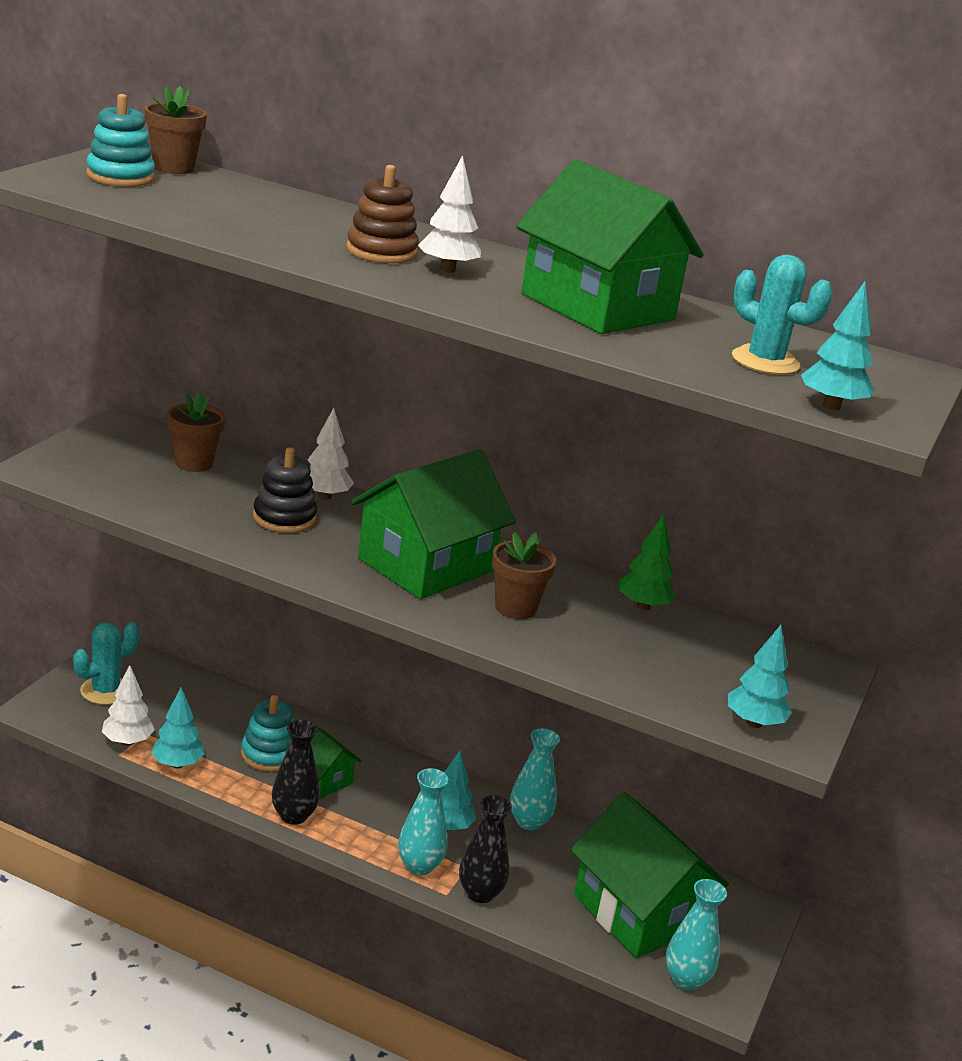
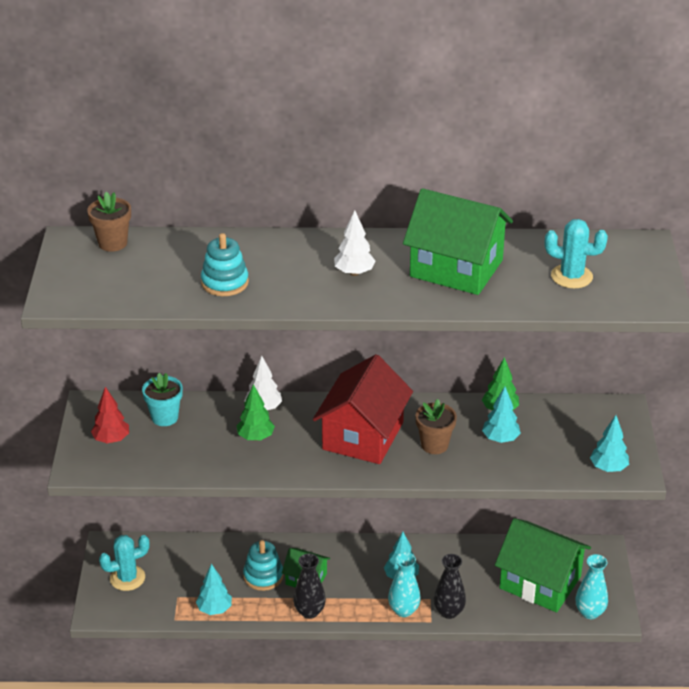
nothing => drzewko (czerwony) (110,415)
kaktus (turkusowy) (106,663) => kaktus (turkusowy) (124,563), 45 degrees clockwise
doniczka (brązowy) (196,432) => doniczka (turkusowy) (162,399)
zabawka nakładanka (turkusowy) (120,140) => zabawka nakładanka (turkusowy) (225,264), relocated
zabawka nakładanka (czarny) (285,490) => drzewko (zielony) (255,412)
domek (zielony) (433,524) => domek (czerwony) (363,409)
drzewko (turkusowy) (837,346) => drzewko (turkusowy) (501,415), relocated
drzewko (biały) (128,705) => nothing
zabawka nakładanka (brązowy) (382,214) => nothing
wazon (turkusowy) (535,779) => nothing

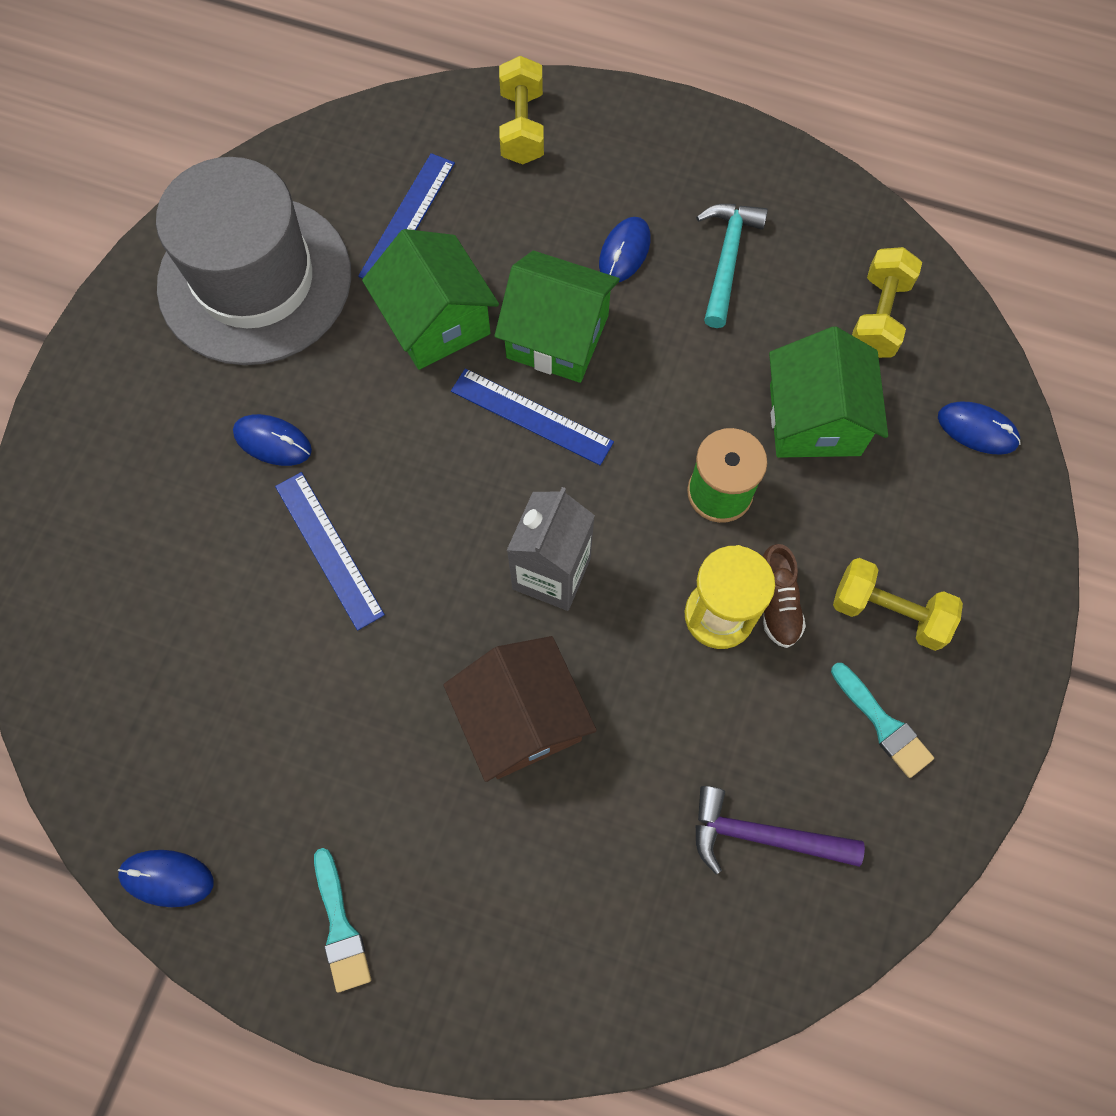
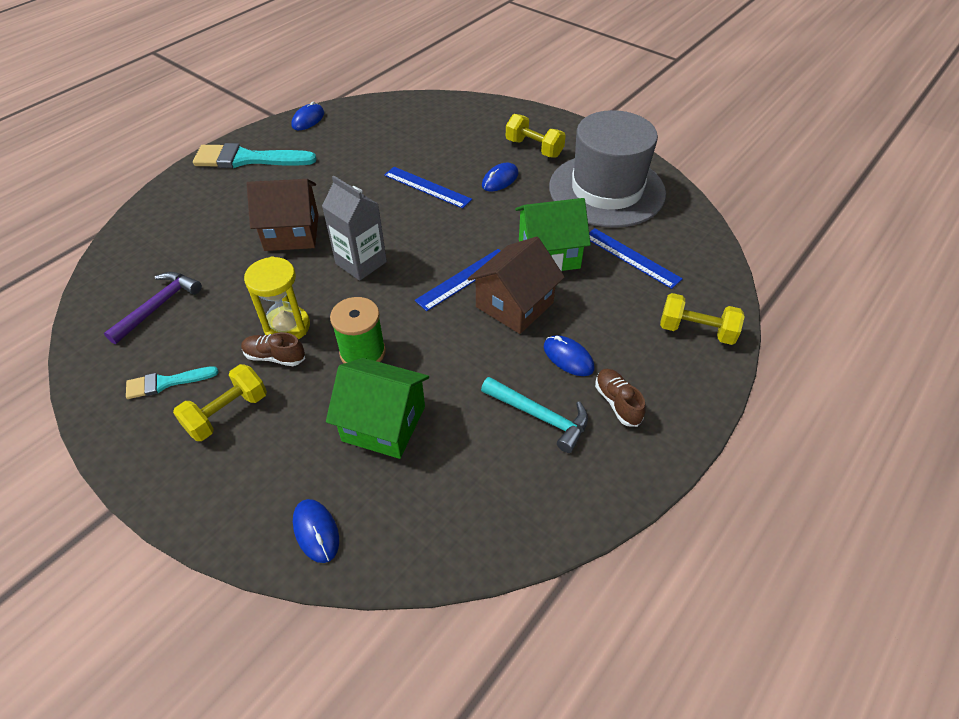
pędzel (turkusowy) (342,920) => pędzel (turkusowy) (255,155), x1.84
myszka (niebieski) (979,428) => myszka (niebieski) (316,531), 75 degrees counterclockwise
linijka (niebieski) (330,551) => linijka (niebieski) (428,188), 45 degrees clockwise
domek (zielony) (557,317) => domek (brązowy) (516,285)
hantel (żółty) (887,302) => hantel (żółty) (536,136), relocated
nothing => but (brązowy) (620,398)

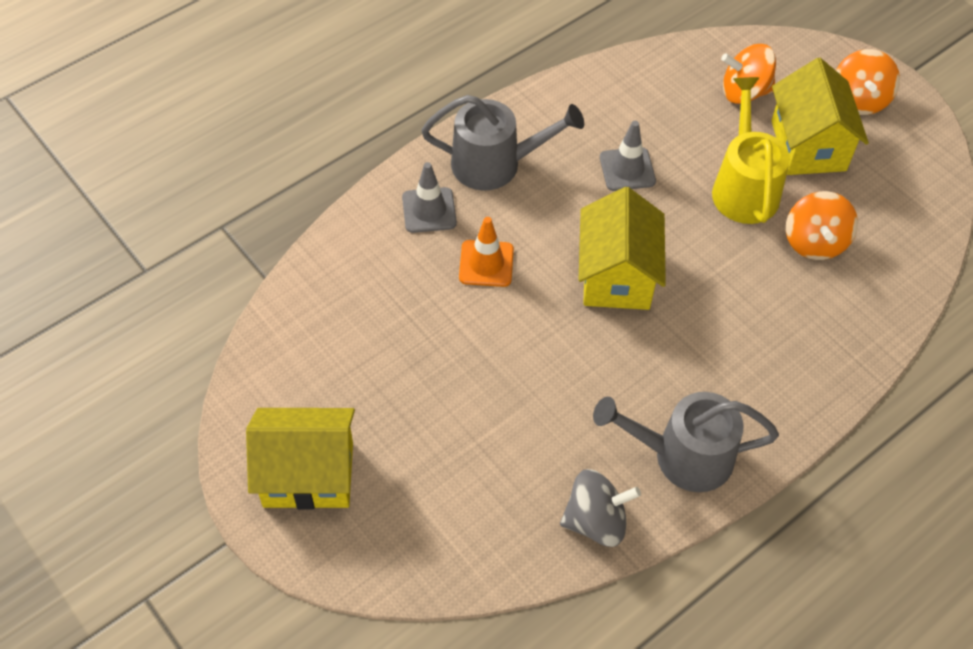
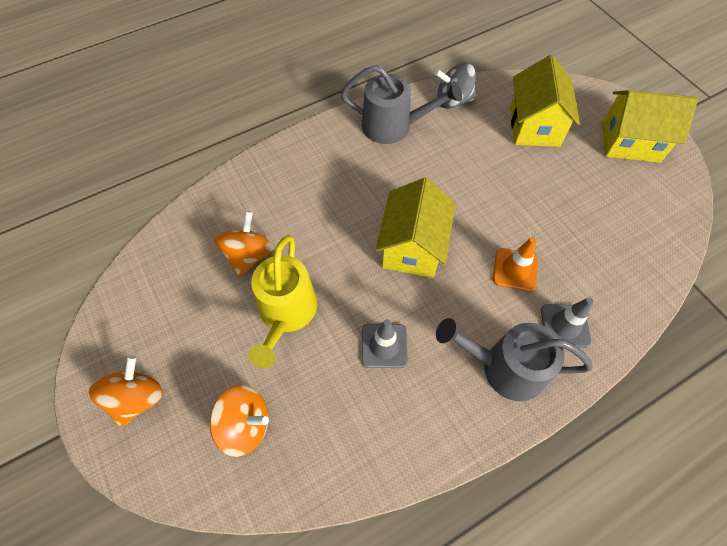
domek (żółty) (820,116) => domek (żółty) (545,101), relocated

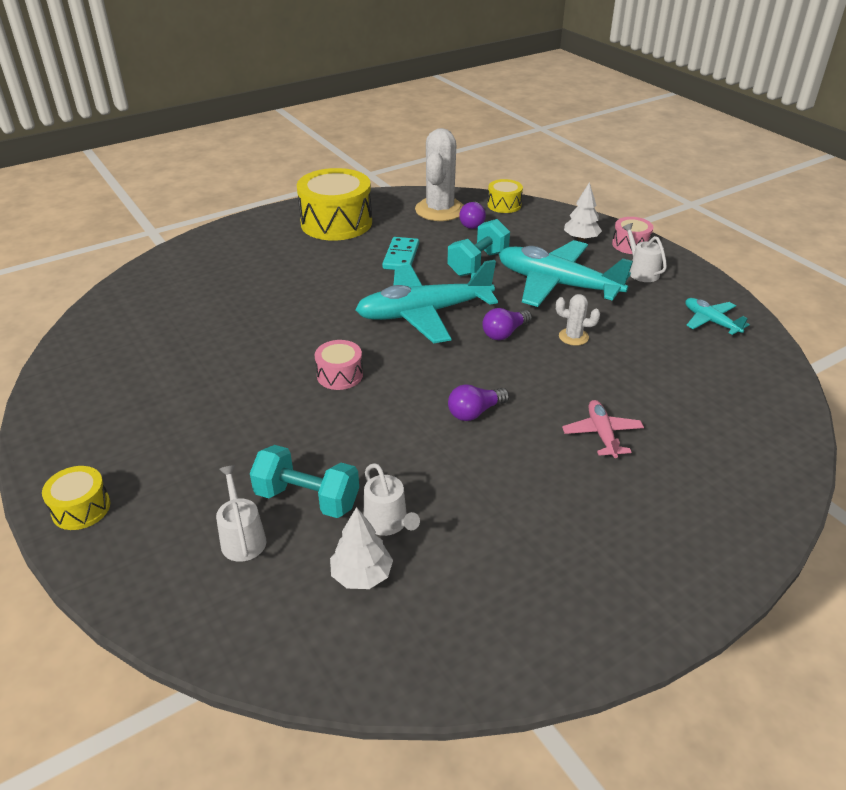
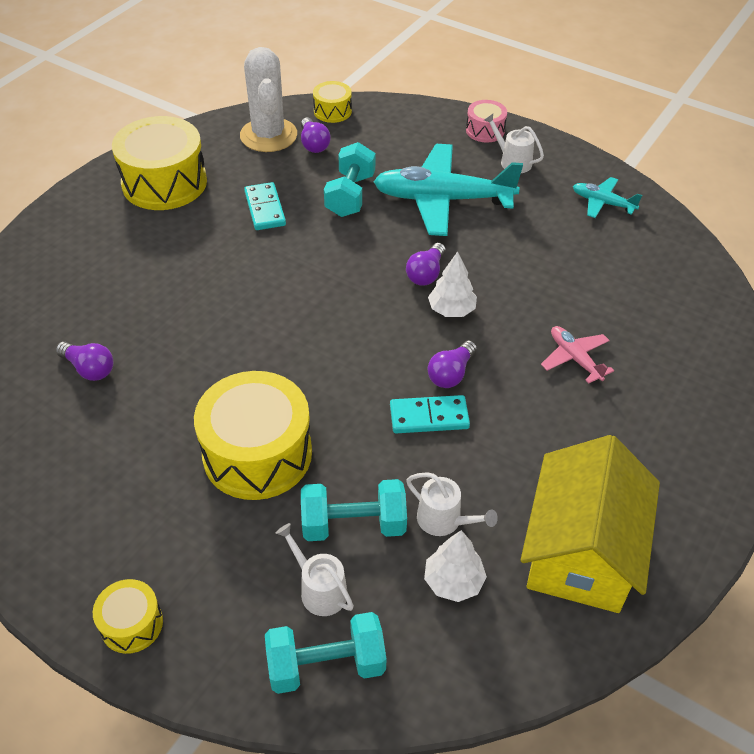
nothing => żarówka (fioletowy) (84,361)
nothing => bęben (żółty) (253,435)
nothing => hantel (turkusowy) (326,653)
nothing => kostka domina (turkusowy) (430,414)
drzewko (biały) (583,211) => drzewko (biały) (452,284), relocated
nothing => domek (żółty) (590,524)
bęben (różowy) (339,365) => nothing
samolot (turkusowy) (426,301) => nothing
kaktus (biały) (578,320) => nothing

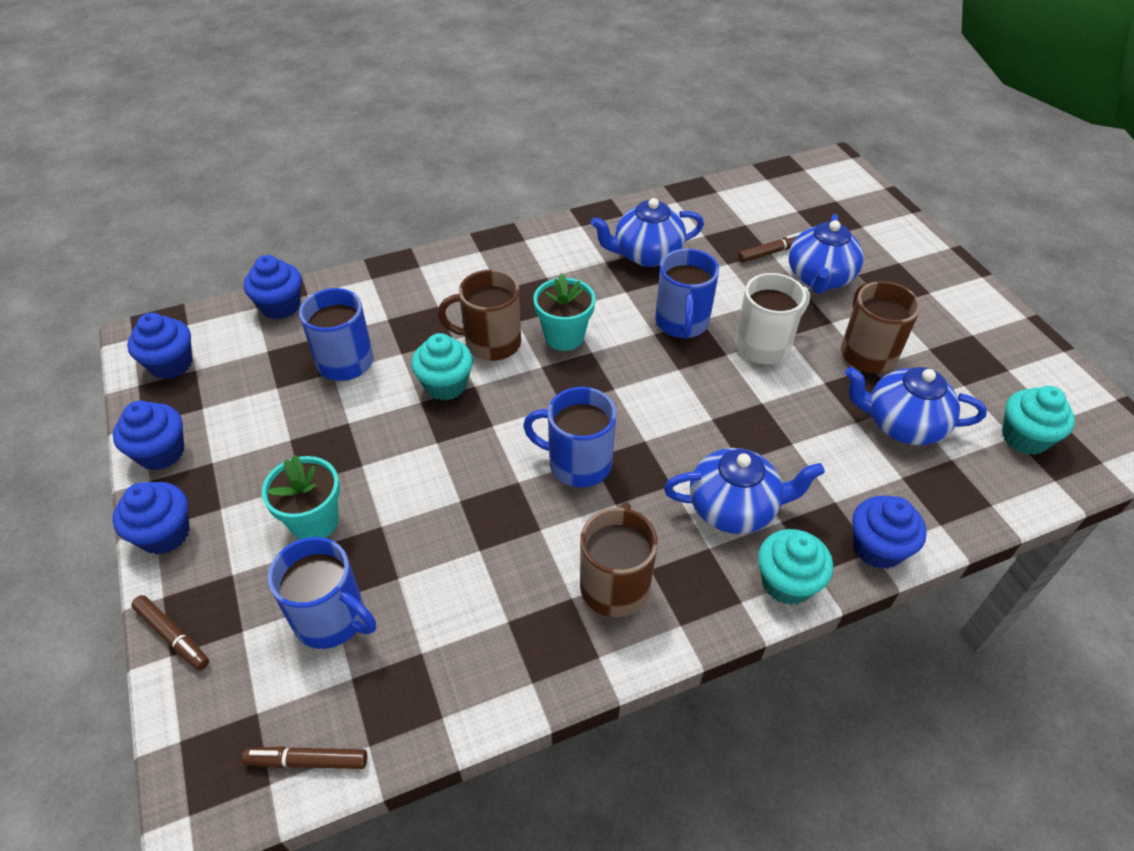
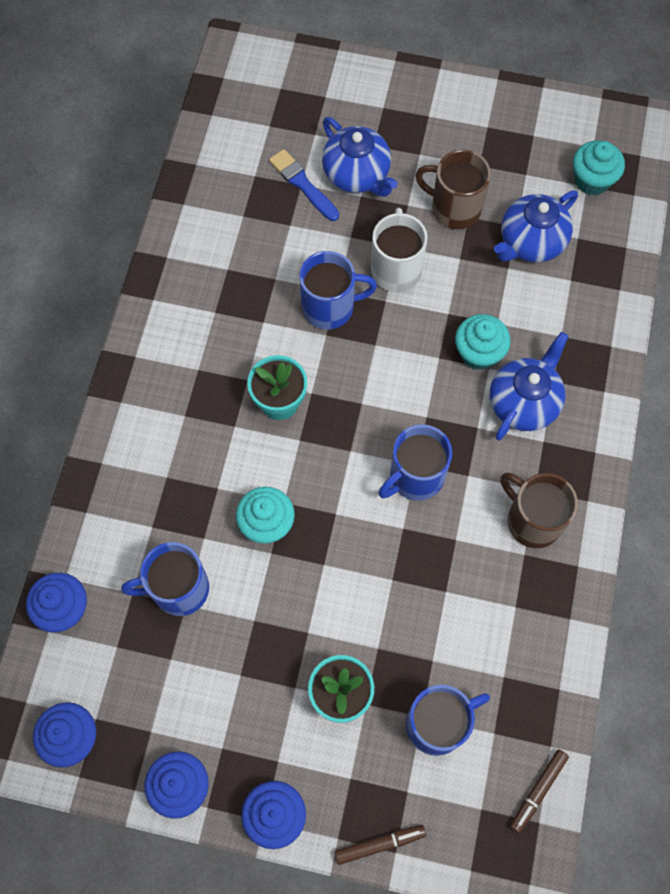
flamaster (brązowy) (770,247) => pędzel (niebieski) (304,185)
kubek (niebieski) (687,294) => kubek (niebieski) (338,290), 45 degrees counterclockwise
muffinka (turkusowy) (795,567) => muffinka (turkusowy) (483,342), relocated
kubek (brązowy) (479,315) => nothing
imbryk (niebieski) (647,232) => nothing
muffinka (niebieski) (889,532) => nothing

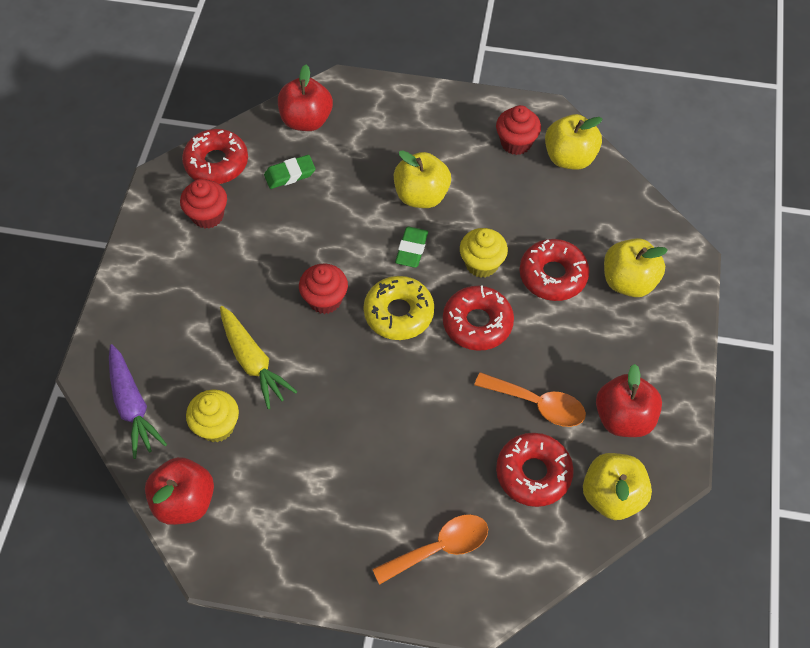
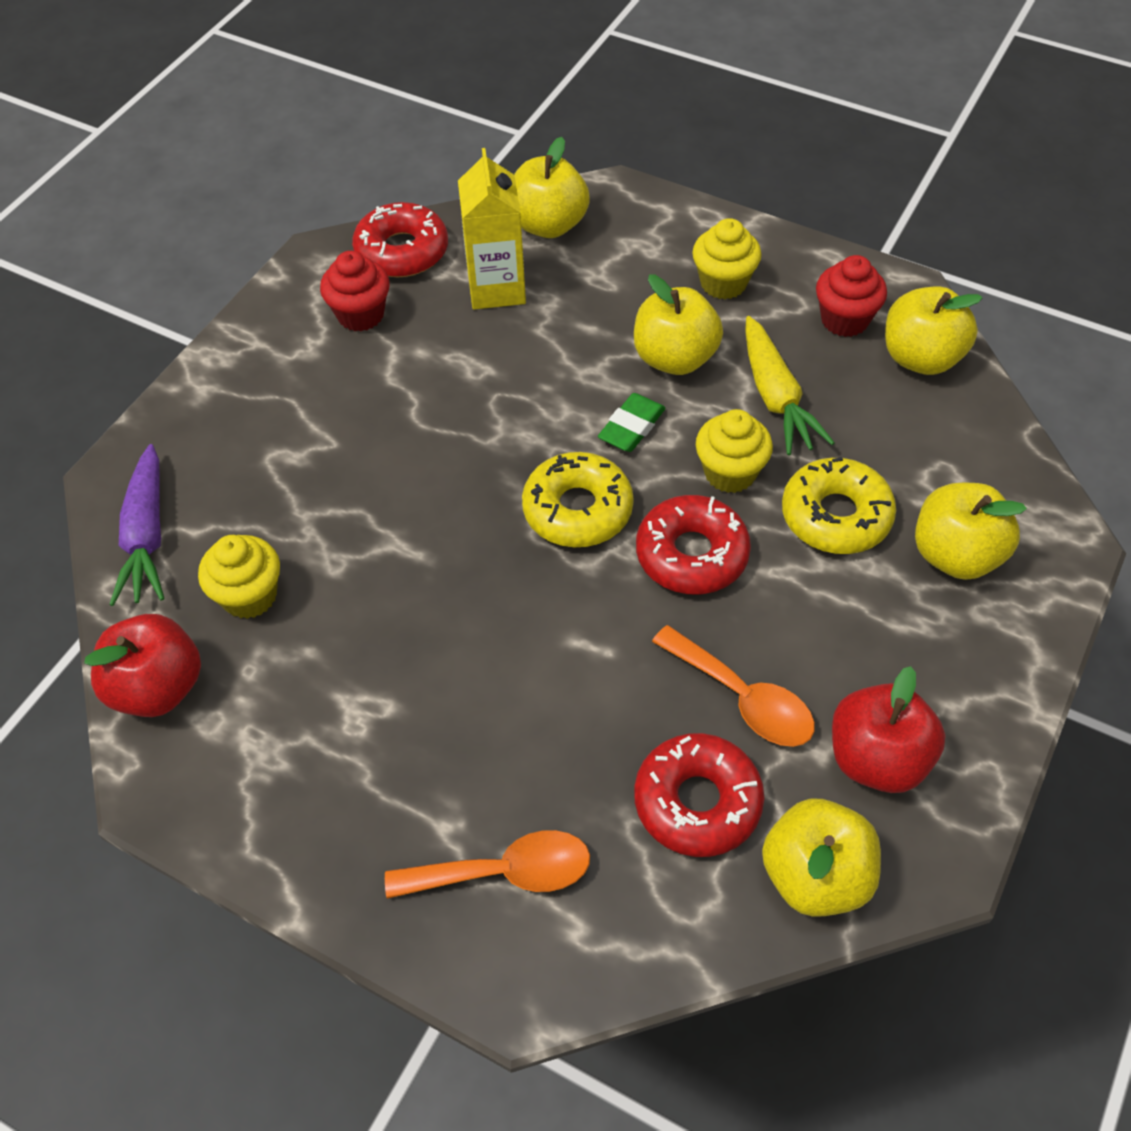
gumka do mazania (zielony) (289,172) => karton mleka (żółty) (492,228)
jabłko (czerwony) (305,98) => jabłko (żółty) (552,187)
nothing => muffinka (żółty) (726,258)
marchewka (żółty) (259,357) => marchewka (żółty) (790,385), relocated
donut (czerwony) (554,270) => donut (żółty) (839,505)
muffinka (czerwony) (323,289) => nothing

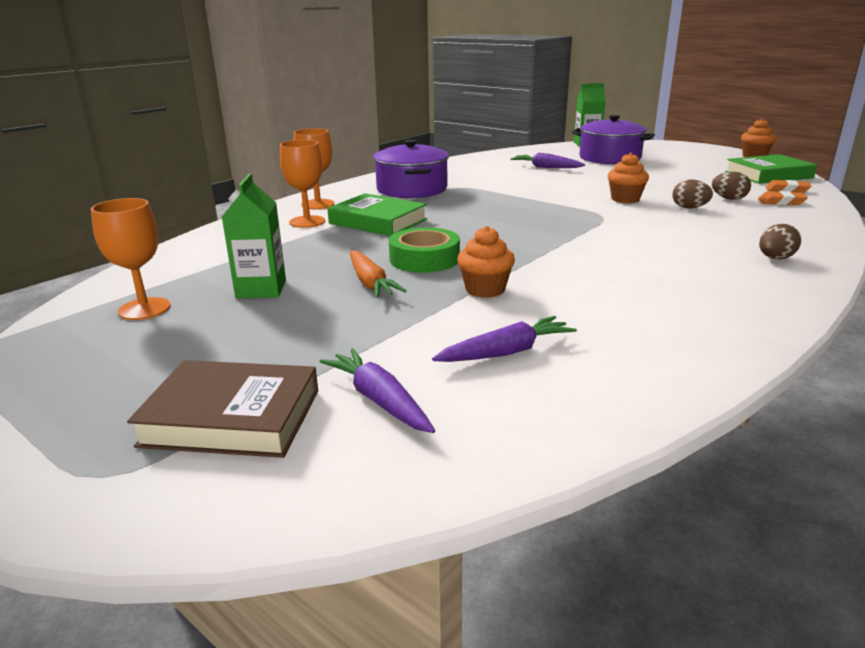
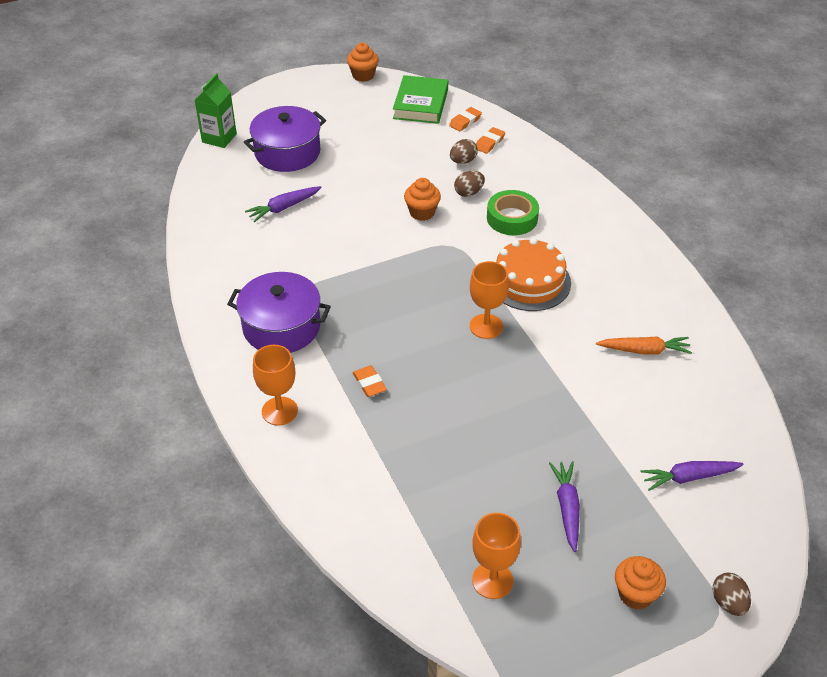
książka (zielony) (377,214) => gumka do mazania (pomarańczowy) (370,381)
kielich (pomarańczowy) (302,184) => kielich (pomarańczowy) (489,300), relocated
taśma klejąca (zielony) (424,250) => taśma klejąca (zielony) (513,212), relocated
nothing => tort (pomarańczowy) (533,274)
marchewka (fioletowy) (504,339) => marchewka (fioletowy) (564,506), relocated
marchewka (pomarańczowy) (378,274) => marchewka (pomarańczowy) (644,345), relocated
muffinka (pomarańczowy) (486,262) => muffinka (pomarańczowy) (640,582), relocated
jajko (brązowy) (780,242) => jajko (brązowy) (732,594), relocated
książka (brązowy) (222,409) => nothing
karton mleka (zielony) (254,236) => nothing

